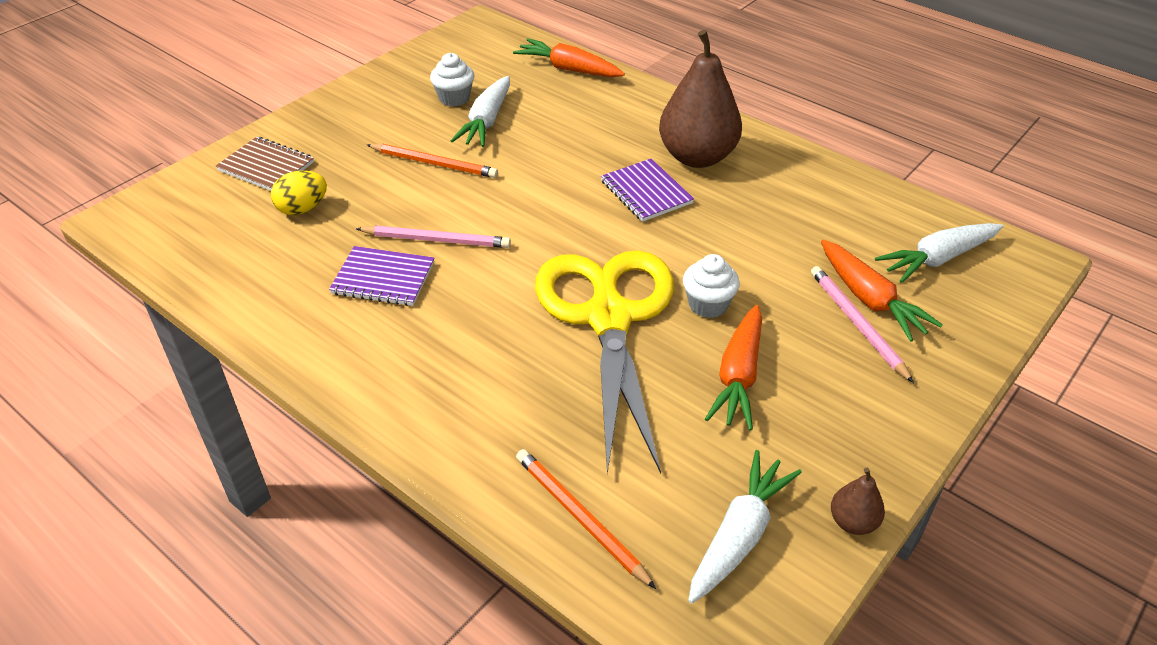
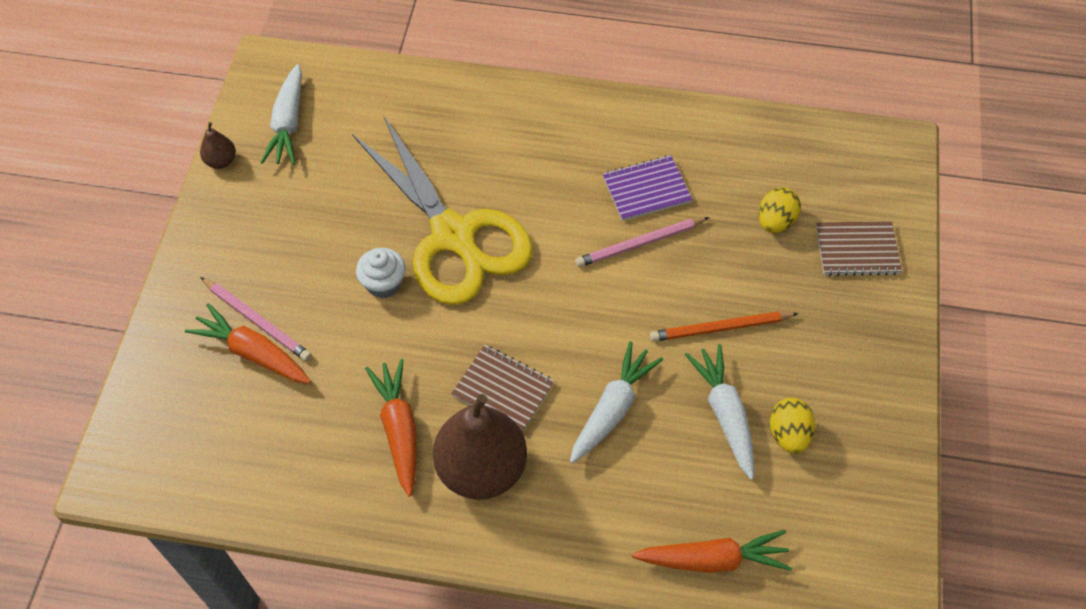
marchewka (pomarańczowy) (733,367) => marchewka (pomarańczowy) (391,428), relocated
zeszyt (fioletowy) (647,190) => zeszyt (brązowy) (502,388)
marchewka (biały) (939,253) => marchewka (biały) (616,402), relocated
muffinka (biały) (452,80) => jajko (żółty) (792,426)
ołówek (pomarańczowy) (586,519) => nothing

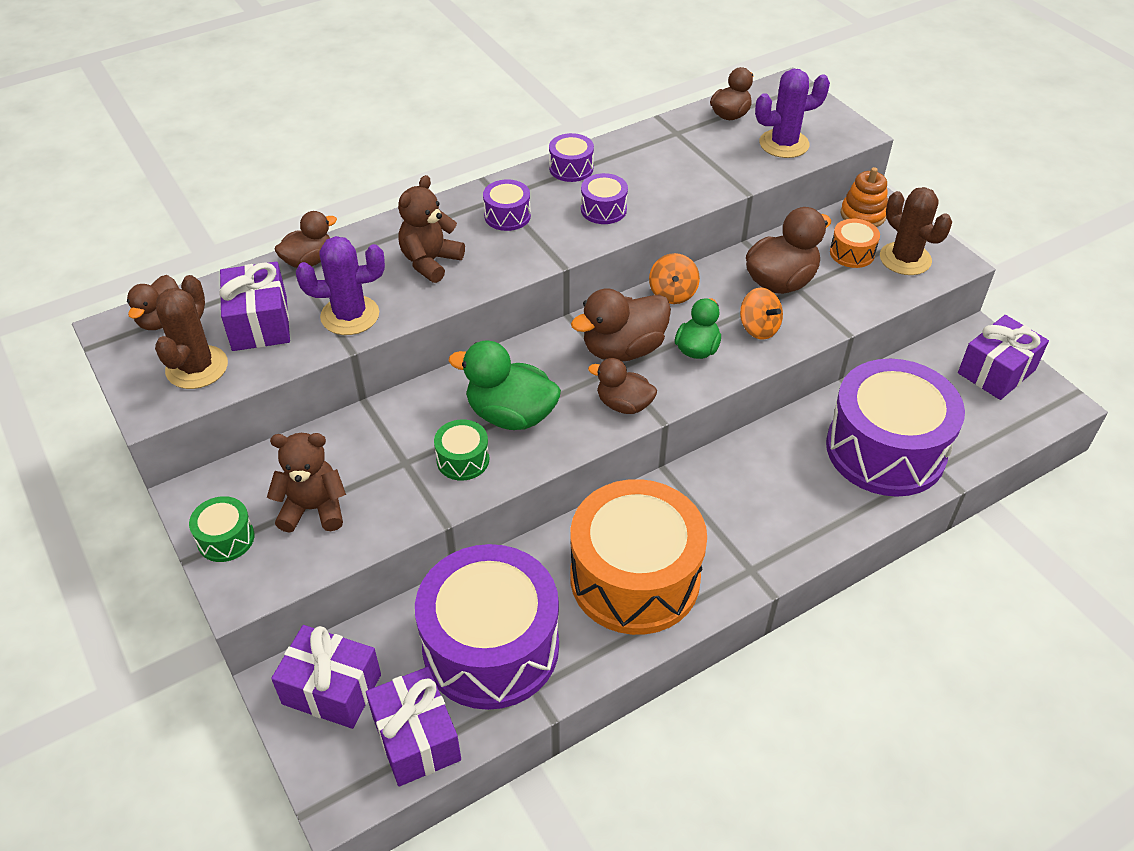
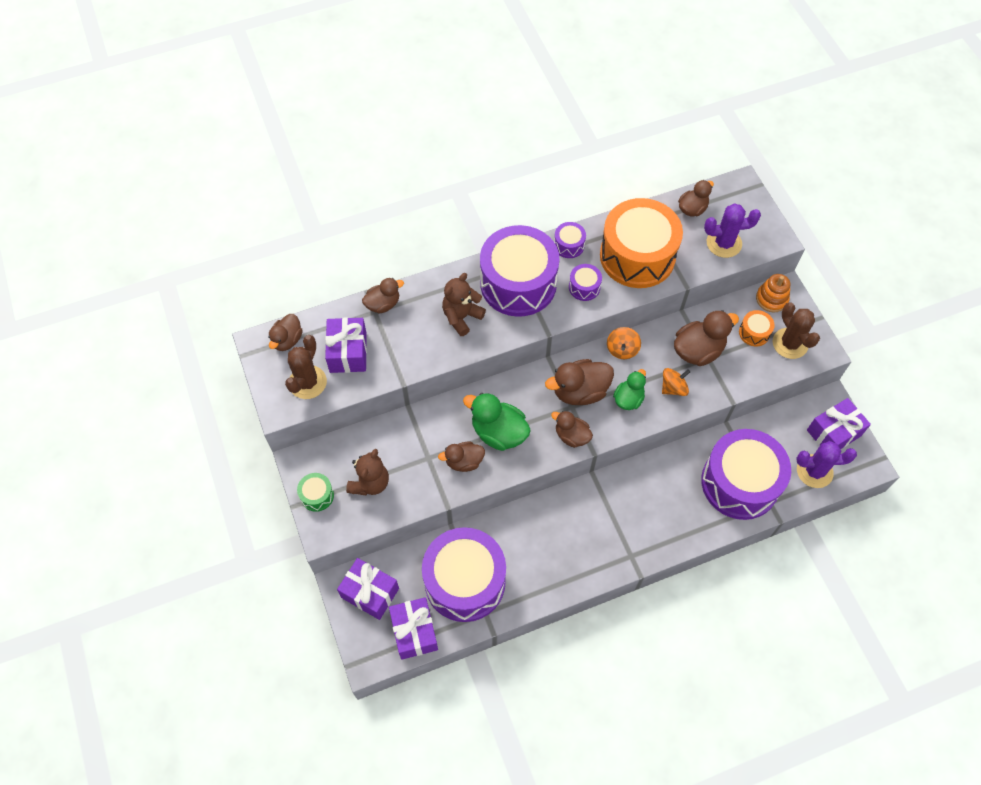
miś (brązowy) (306,483) => miś (brązowy) (367,472), 105 degrees clockwise
bęben (zielony) (461,450) => kaczka (brązowy) (461,457)
bęben (fioletowy) (507,205) => bęben (fioletowy) (520,271), x2.43
bęben (pomarańczowy) (638,557) => bęben (pomarańczowy) (641,243), relocated
bączek (pomarańczowy) (761,314) => bączek (pomarańczowy) (676,382), 90 degrees counterclockwise
kaktus (fioletowy) (340,285) => kaktus (fioletowy) (826,464), relocated

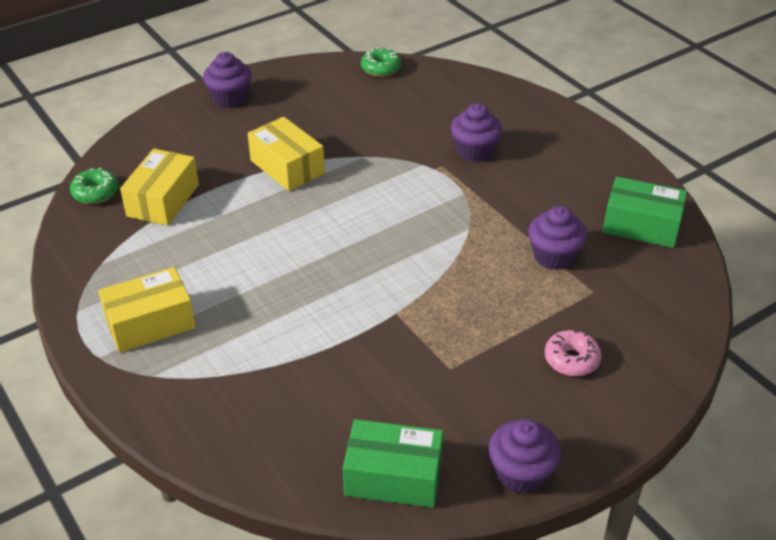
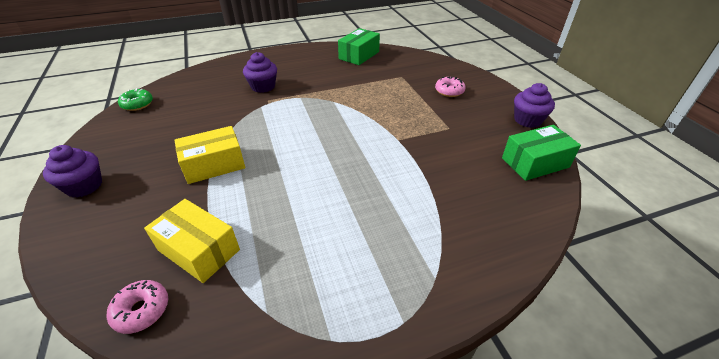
donut (zielony) (94,185) => donut (różowy) (137,307)
pudełko (zielony) (393,463) => pudełko (zielony) (541,153), 45 degrees clockwise
pudełko (żółty) (147,310) => nothing
muffinka (fioletowy) (557,238) => nothing

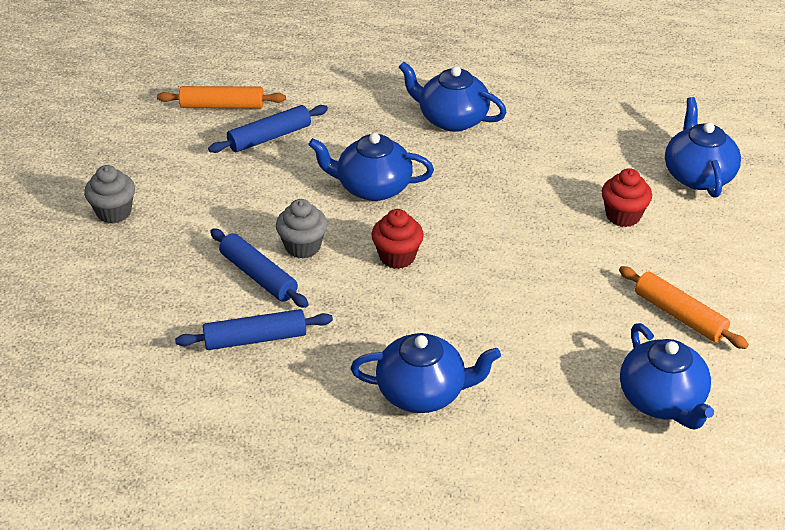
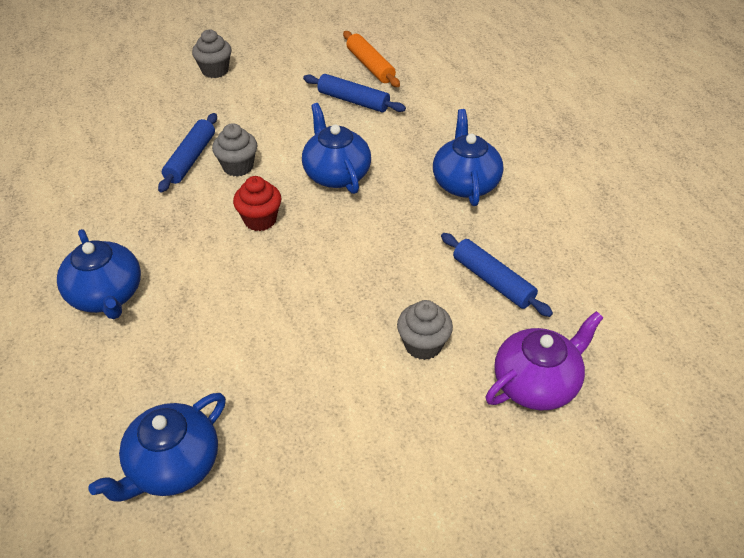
muffinka (czerwony) (626,197) => muffinka (szary) (425,330)
wałek do ciasta (niebieski) (254,329) => wałek do ciasta (niebieski) (497,275), relocated
imbryk (niebieski) (703,147) => imbryk (fioletowy) (545,360)
wałek do ciasta (pomarańczowy) (684,307) => nothing

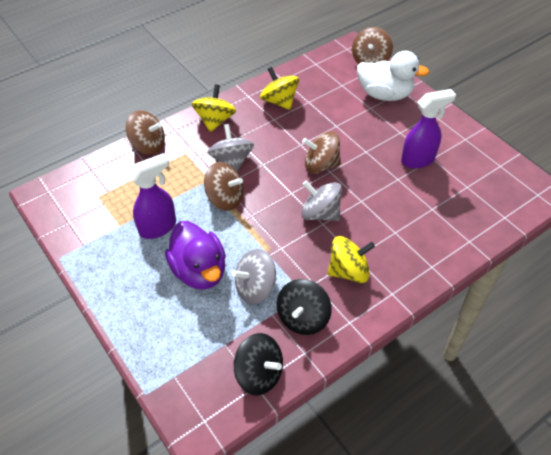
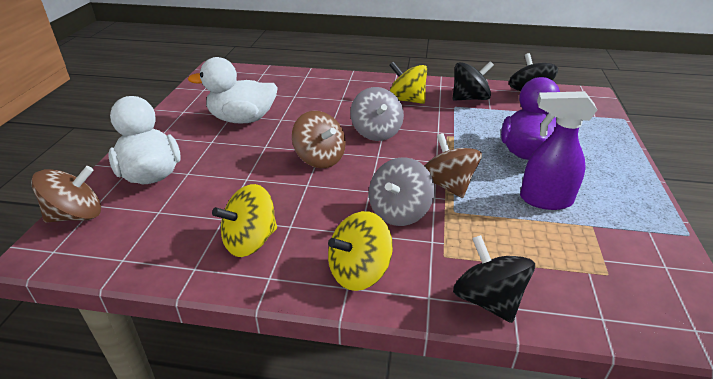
spryskiwacz (fioletowy) (428,129) => kaczka (biały) (233,90)
bączek (żółty) (279,88) => bączek (żółty) (244,220), 45 degrees clockwise
bączek (brązowy) (145,132) => bączek (czarny) (494,279)
bączek (szary) (254,276) => nothing

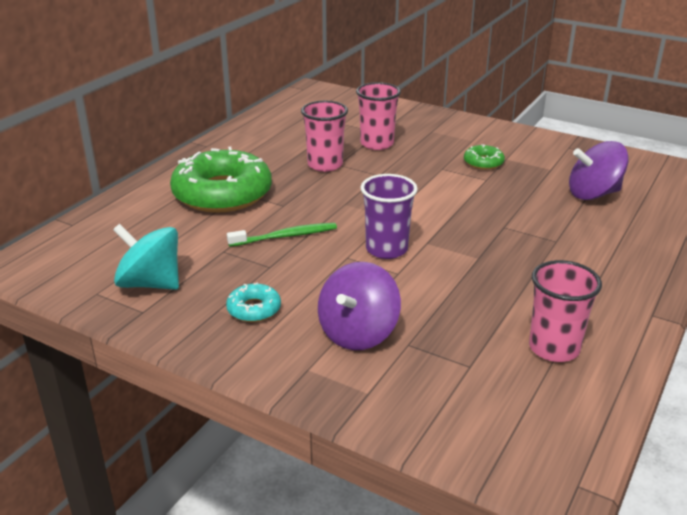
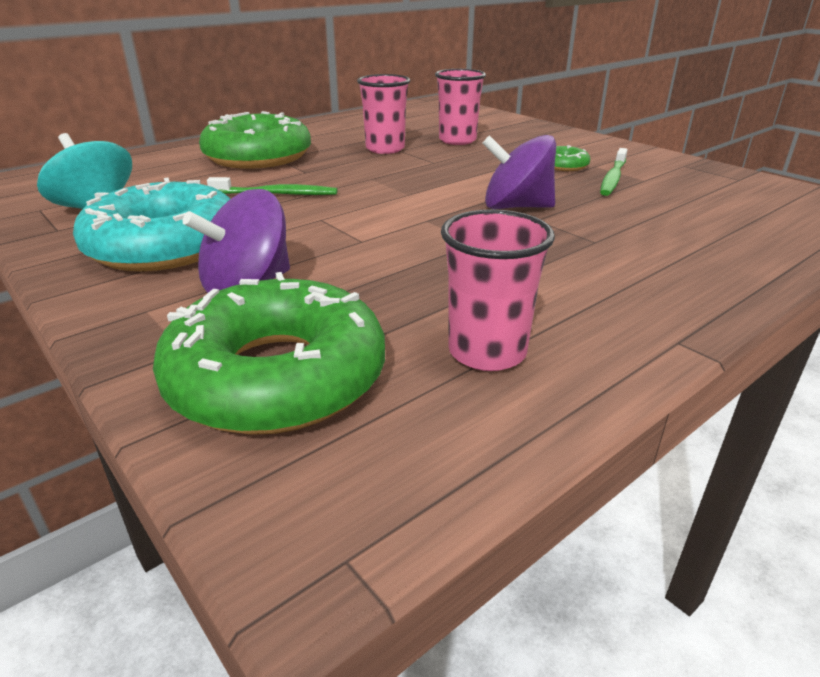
donut (turkusowy) (253,302) => donut (turkusowy) (151,224), x2.30
nothing => donut (zielony) (269,353)
bączek (fioletowy) (599,170) => bączek (fioletowy) (519,172), relocated
nothing => szczoteczka do zębów (zielony) (614,172)
szklanka (fioletowy) (389,216) => nothing

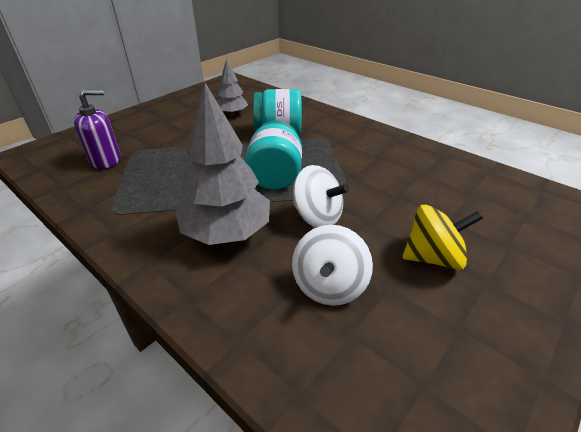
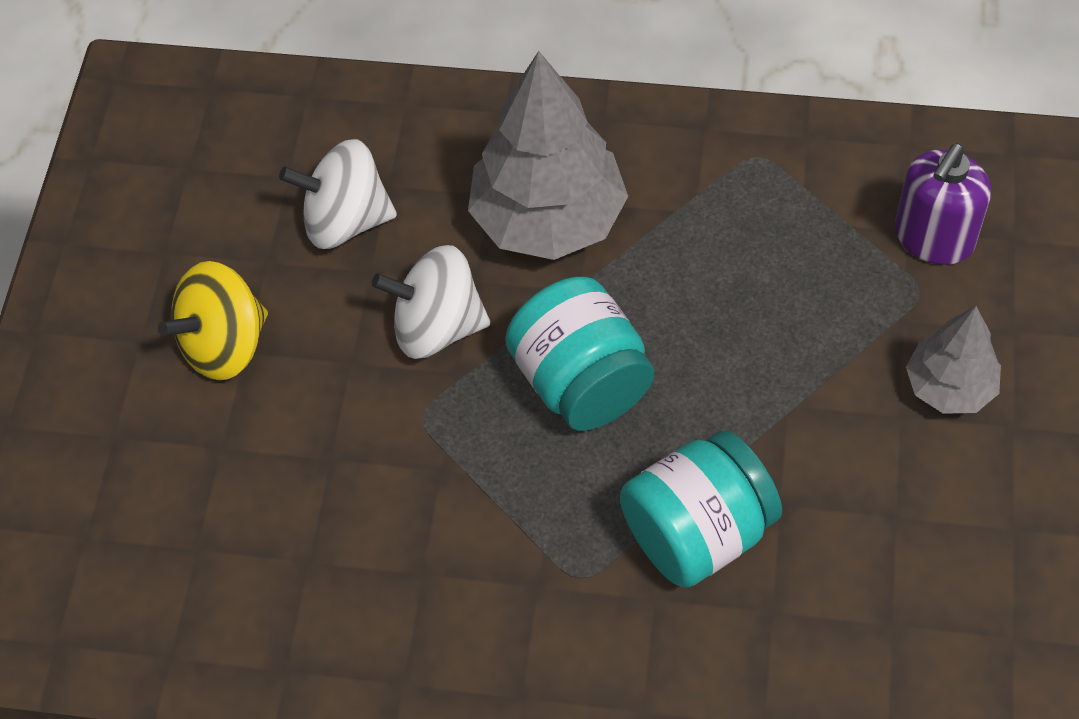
bączek (biały) (332,265) => bączek (biały) (338,194), 75 degrees counterclockwise
drzewko (szary) (232,87) => drzewko (szary) (953,360), relocated

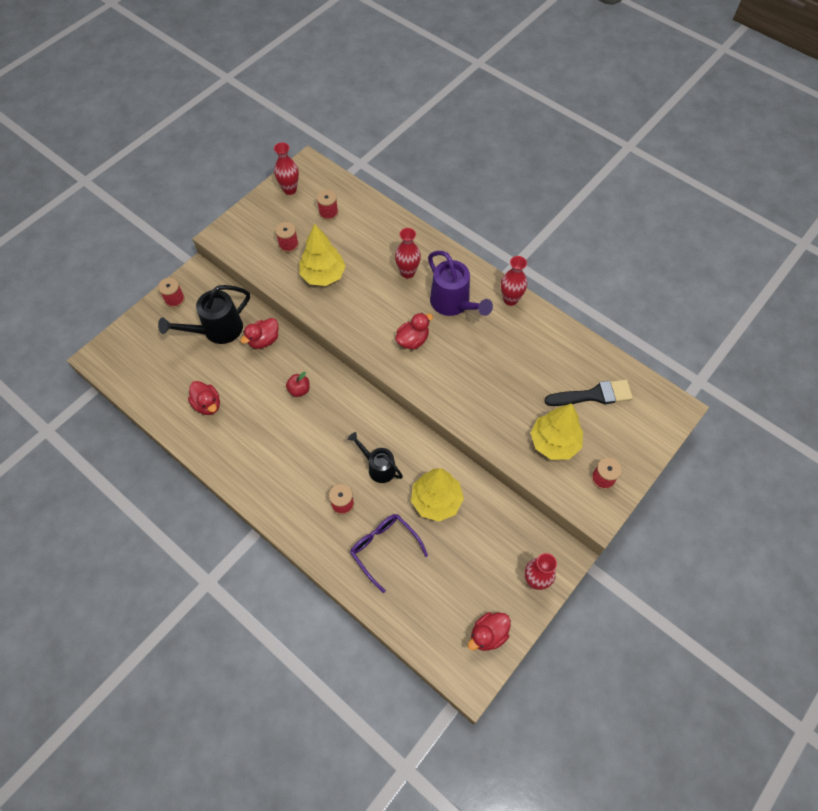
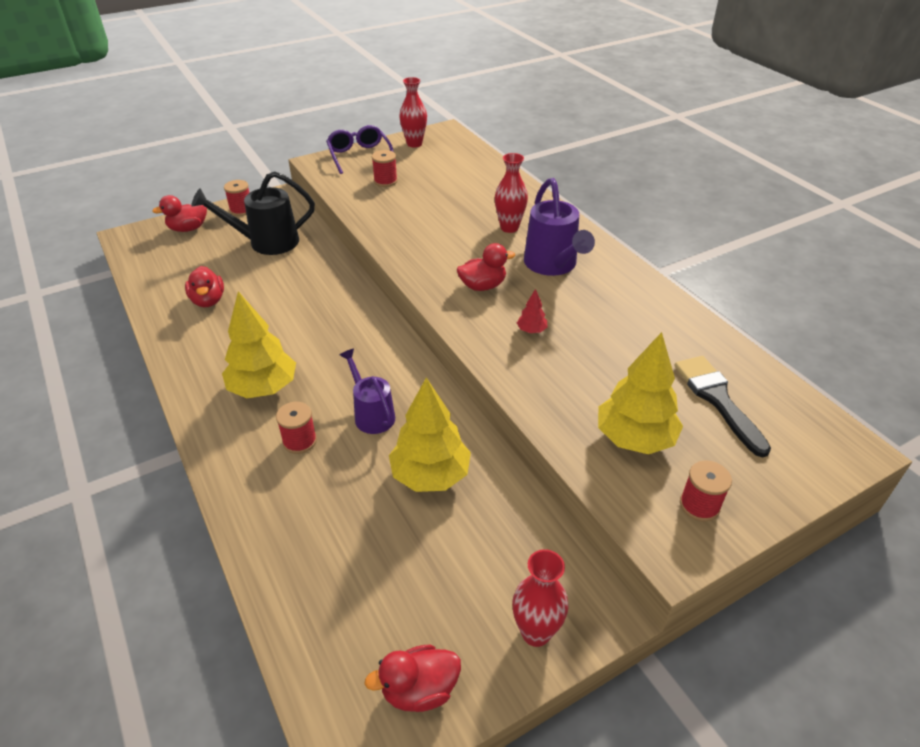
kaczka (czerwony) (260,333) => kaczka (czerwony) (179,213), relocated
drzewko (żółty) (322,255) => drzewko (żółty) (259,344), relocated
okulary (fioletowy) (389,553) => okulary (fioletowy) (360,149), relocated
konewka (czarny) (375,457) => konewka (fioletowy) (367,391)
nothing => drzewko (czerwony) (532,311)
pędzel (czarny) (589,393) => pędzel (czarny) (722,406), 120 degrees counterclockwise
jabłko (czerwony) (298,384) => nothing
szpulka (czerwony) (327,205) => nothing
wazon (czerwony) (514,281) => nothing

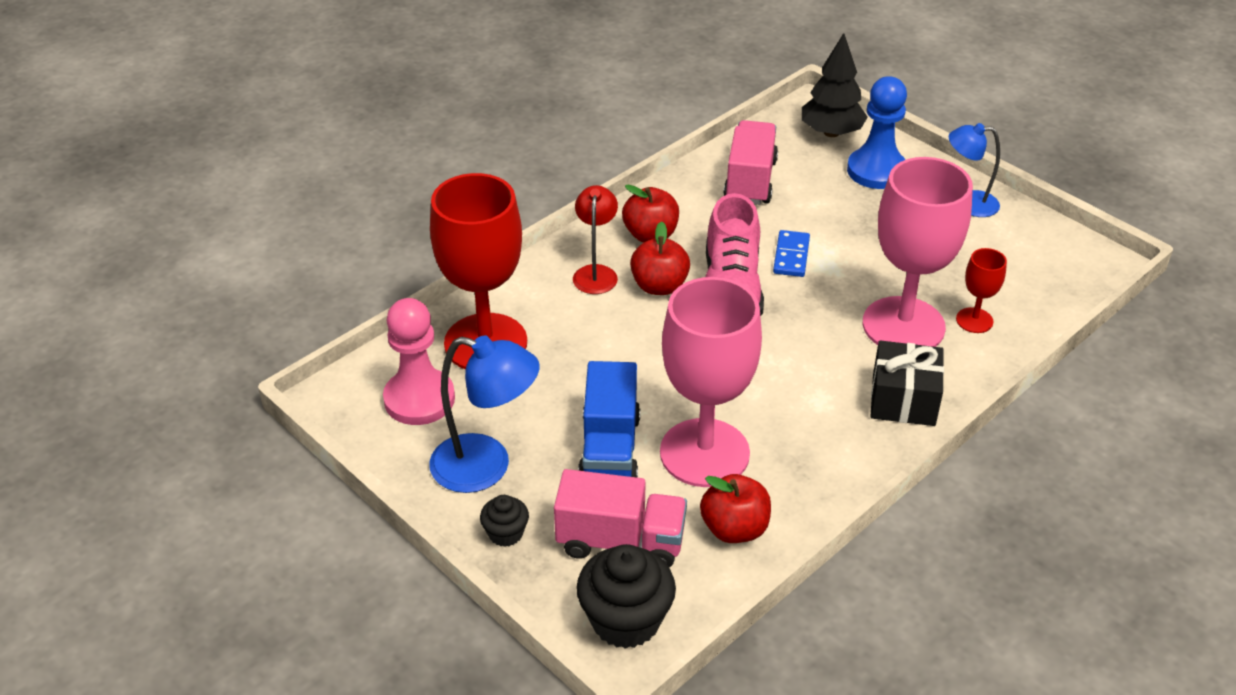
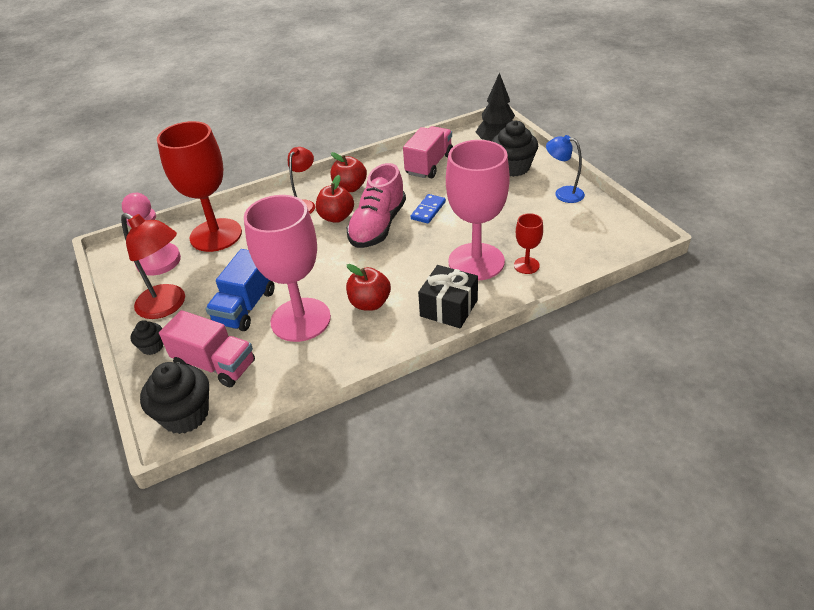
lampka (niebieski) (484,414) => lampka (czerwony) (153,266)
jabłko (czerwony) (735,508) => jabłko (czerwony) (368,287), relocated
pionek (niebieski) (877,132) => muffinka (czarny) (515,148)

